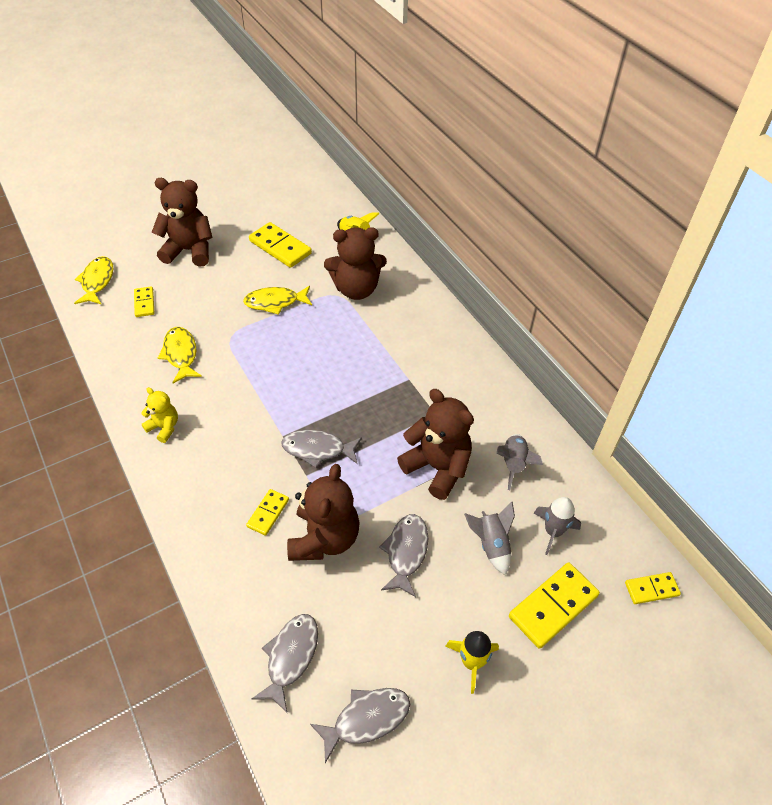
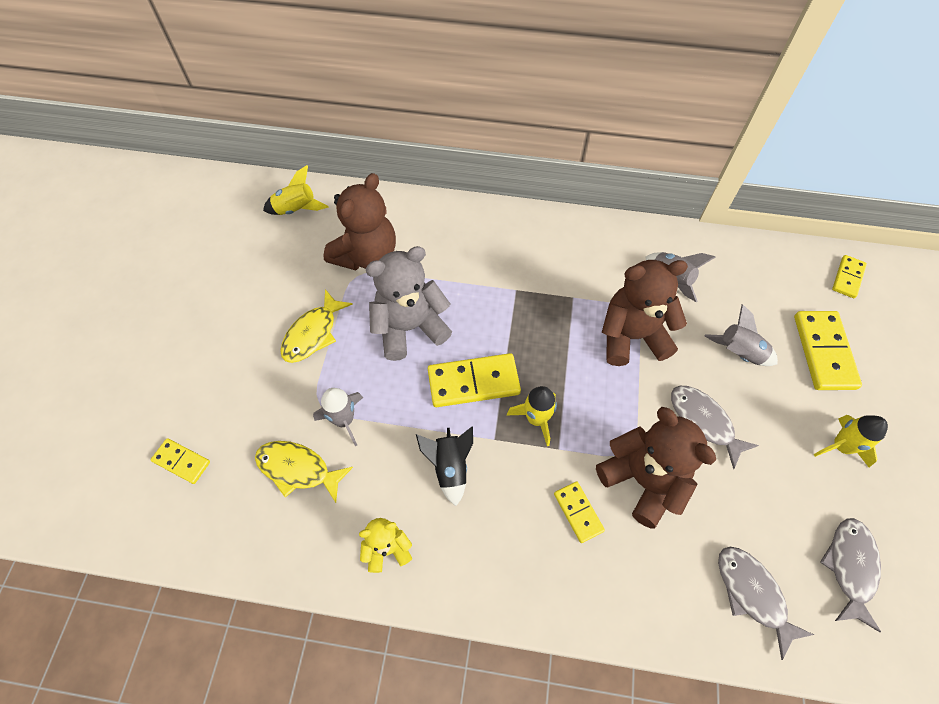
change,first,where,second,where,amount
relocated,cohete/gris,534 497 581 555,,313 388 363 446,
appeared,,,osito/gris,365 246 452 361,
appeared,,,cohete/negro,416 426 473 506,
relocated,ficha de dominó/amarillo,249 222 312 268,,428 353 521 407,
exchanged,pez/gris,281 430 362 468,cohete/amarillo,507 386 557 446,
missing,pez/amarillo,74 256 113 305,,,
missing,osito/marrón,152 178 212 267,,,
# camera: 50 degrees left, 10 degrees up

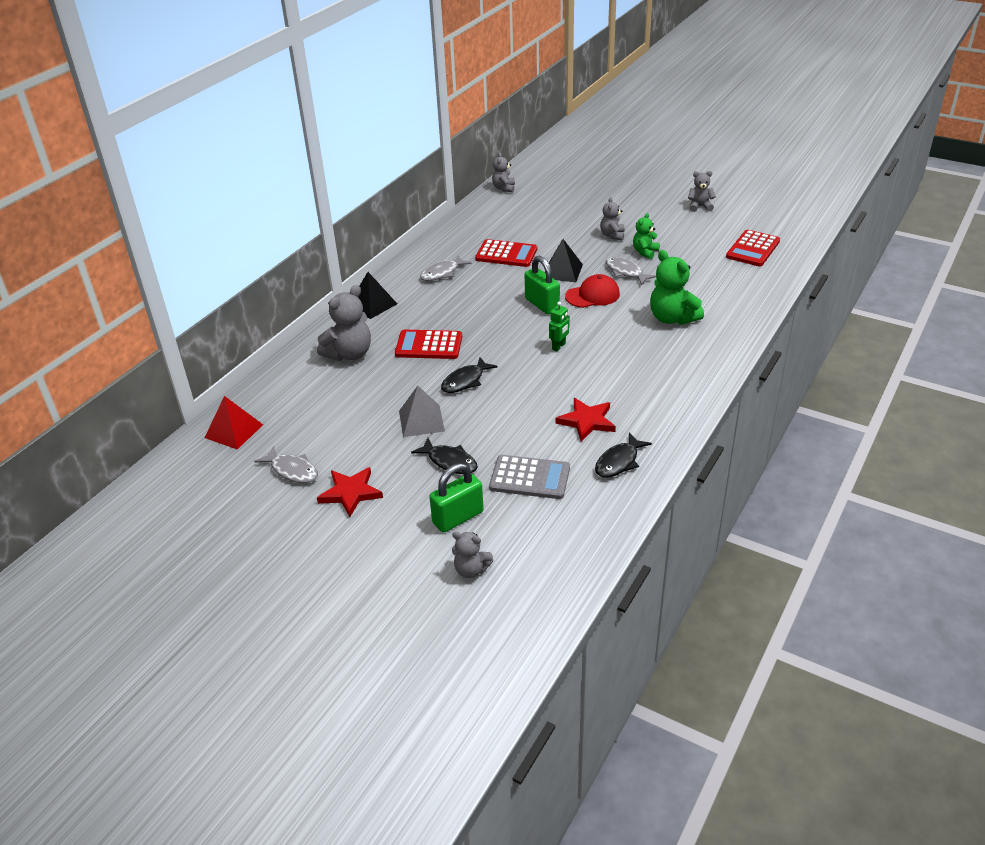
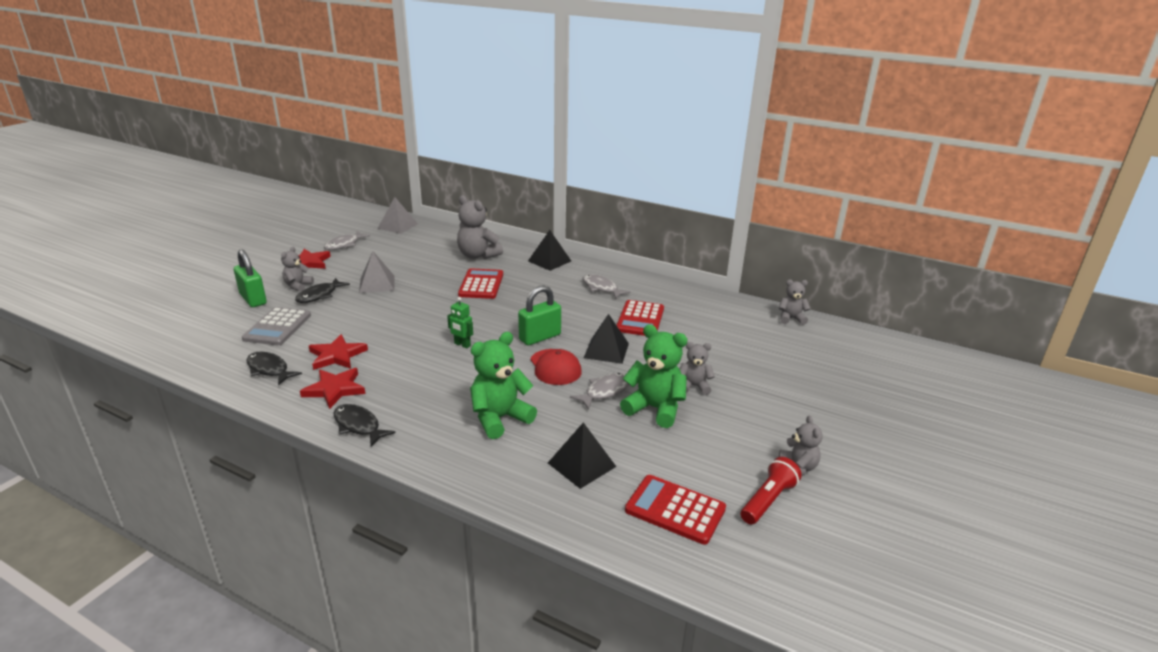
change,first,where,second,where,amount
relocated,osito/gris,452 532 493 578,,281 247 314 292,
appeared,,,estrella/rojo,300 368 365 409,
relocated,pez/negro,441 357 498 393,,333 404 396 446,
colour,pirámide/rojo,205 396 263 450,pirámide/gris,377 197 418 234,
appeared,,,pirámide/negro,548 422 616 489,
size,osito/verde,633 213 660 259,,620 324 687 428,x1.72
appeared,,,lámpara de mano/rojo,741 457 802 525,
# camera: 85 degrees right, 10 degrees down

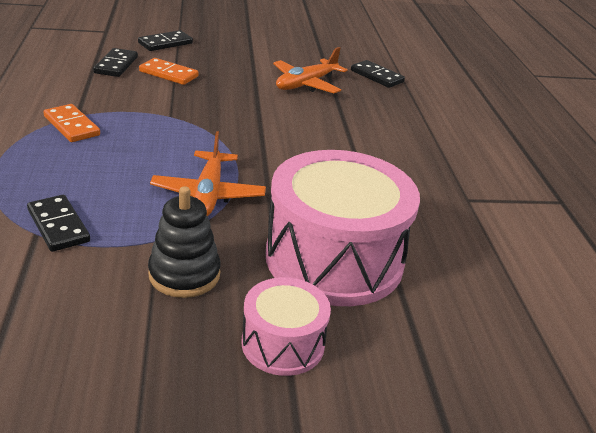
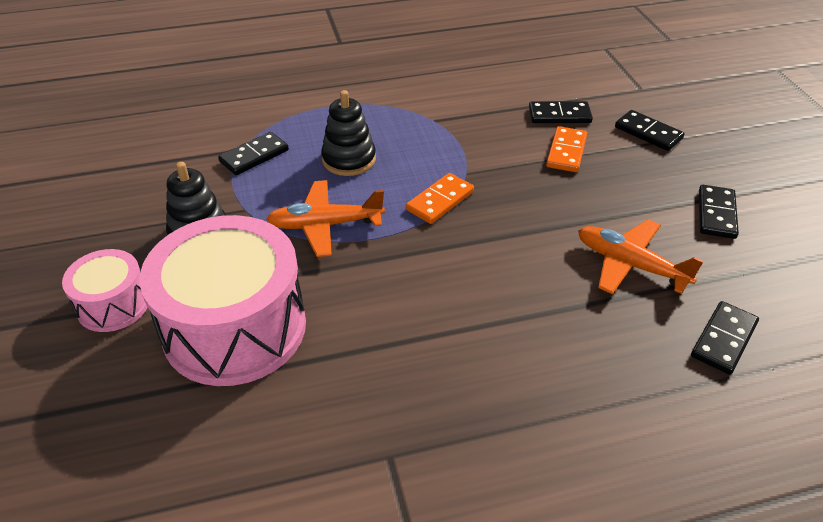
change,first,where,second,where,amount
appeared,,,juguete apilable/negro,321 90 376 176,
relocated,ficha de dominó/naranja,44 104 100 142,,406 173 474 224,
appeared,,,ficha de dominó/negro,699 185 739 239,
# camera: 85 degrees right, 10 degrees up

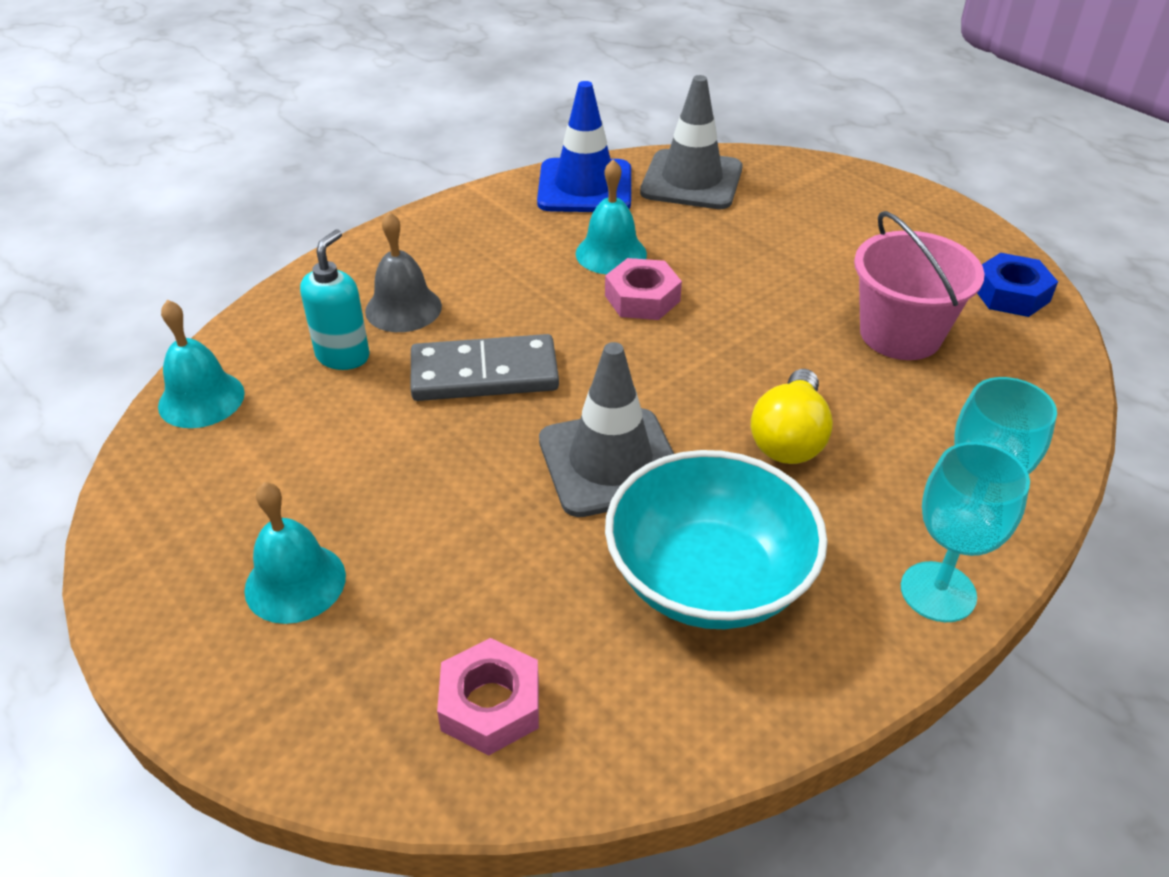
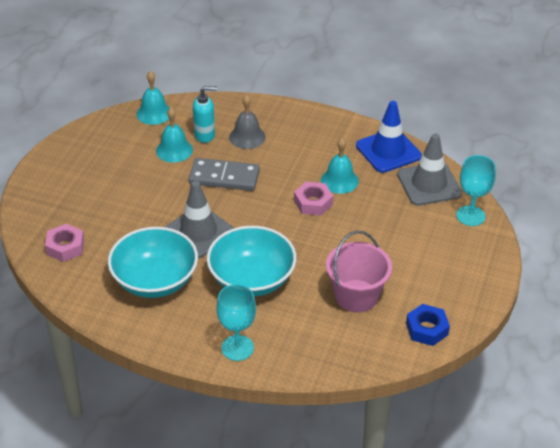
change,first,where,second,where,amount
relocated,campana/turquesa,244 482 346 624,,156 108 193 163,
spun,ficha de dominó/gris,411 334 559 401,,188 158 260 191,45 degrees counterclockwise
exchanged,bombilla/amarillo,751 369 833 464,cuenco/turquesa,207 226 296 297,
relocated,copa/turquesa,901 442 1030 622,,456 155 496 226,
# camera: 60 degrees right, 0 degrees up

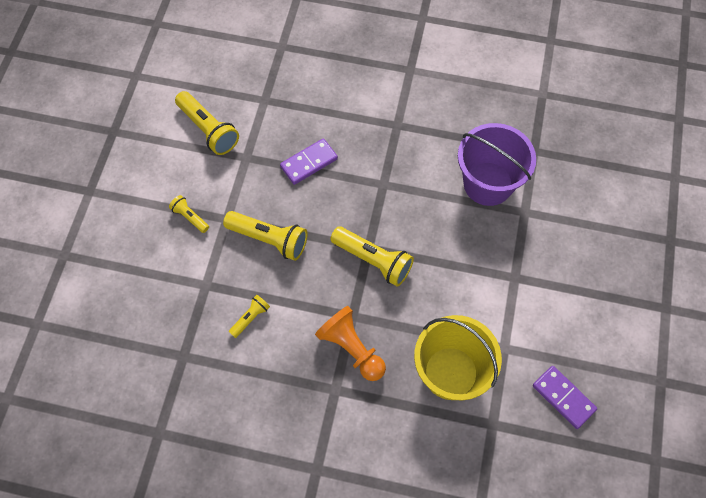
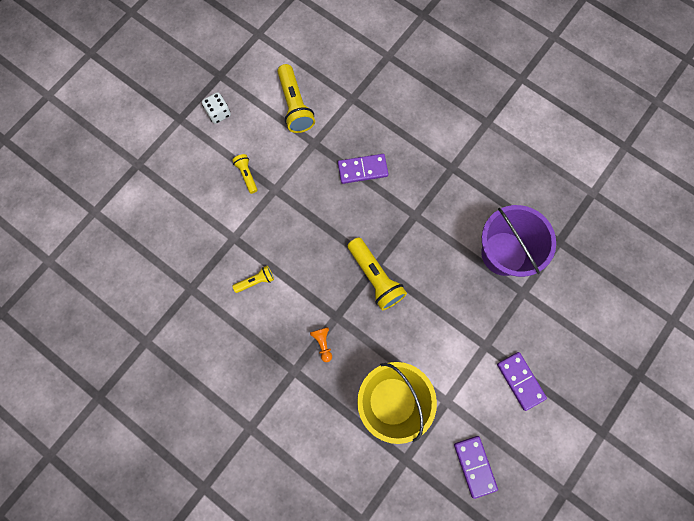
change,first,where,second,where,amount
appeared,,,dado/blanco,202 92 231 124,
size,peón/naranja,315 306 386 381,,310 327 332 362,x0.50
appeared,,,ficha de dominó/morado,497 352 547 411,
missing,lámpara de mano/amarillo,223 211 308 261,,,
# camera: 25 degrees right, 10 degrees up

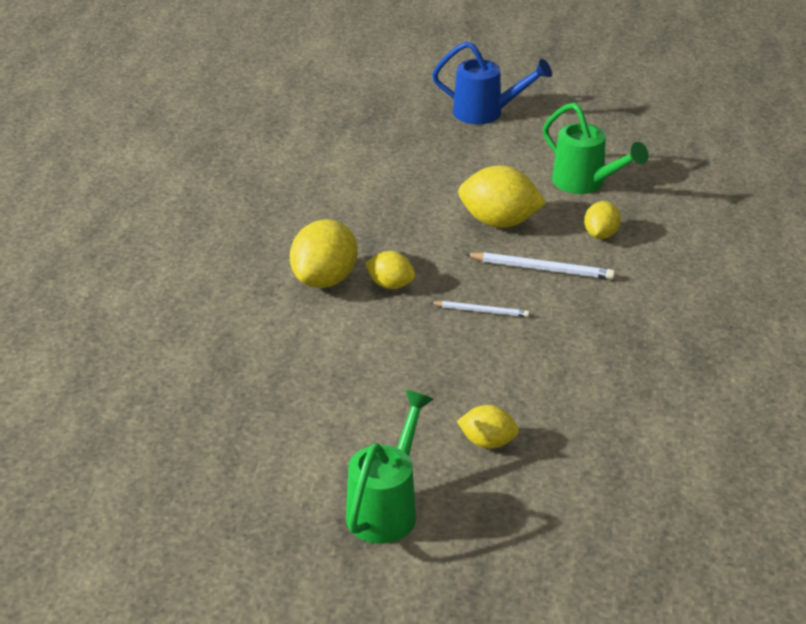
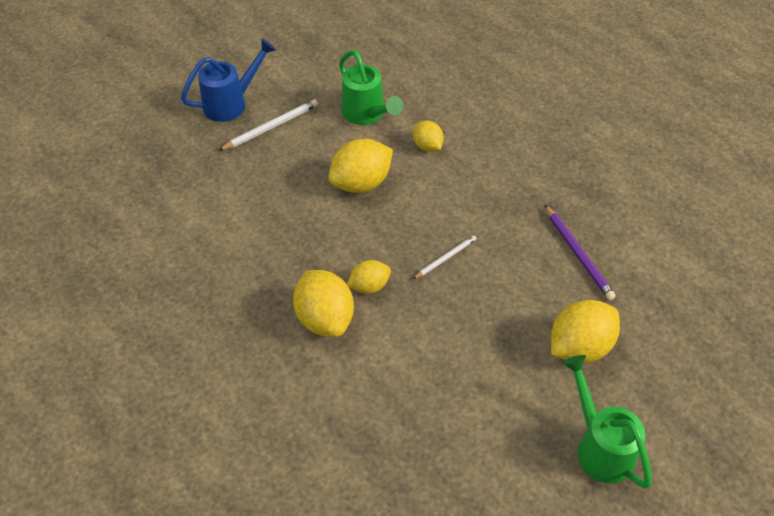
change,first,where,second,where,amount
relocated,lápiz/blanco,464 252 615 279,,218 99 318 151,
spun,regadera/verde,543 102 649 194,,339 50 403 125,60 degrees clockwise
appeared,,,lápiz/morado,545 205 616 300,
size,limón/amarillo,457 405 519 449,,551 300 620 363,x1.72
# camera: 50 degrees left, 15 degrees up

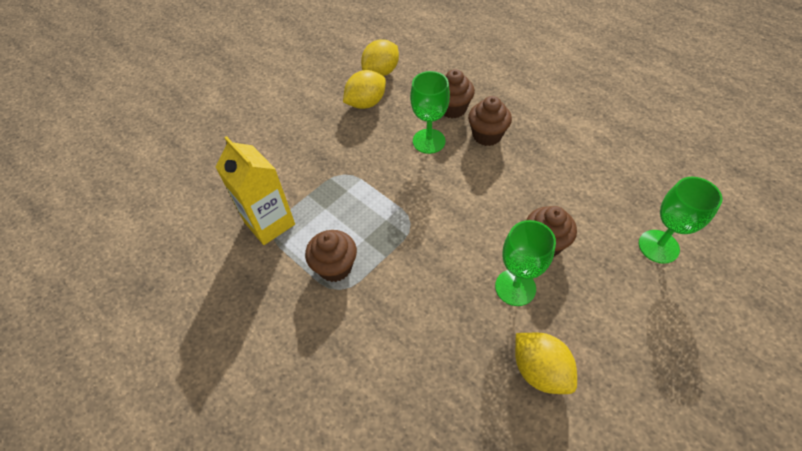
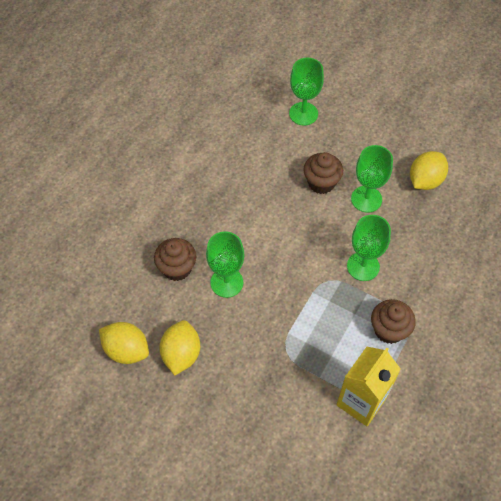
change,first,where,second,where,amount
spun,limón/amarillo,343 70 386 109,,160 320 200 375,60 degrees clockwise
appeared,,,copa/verde,347 215 391 281,
missing,magdalena/marrón,468 96 512 146,,,
# camera: 105 degrees left, 5 degrees up

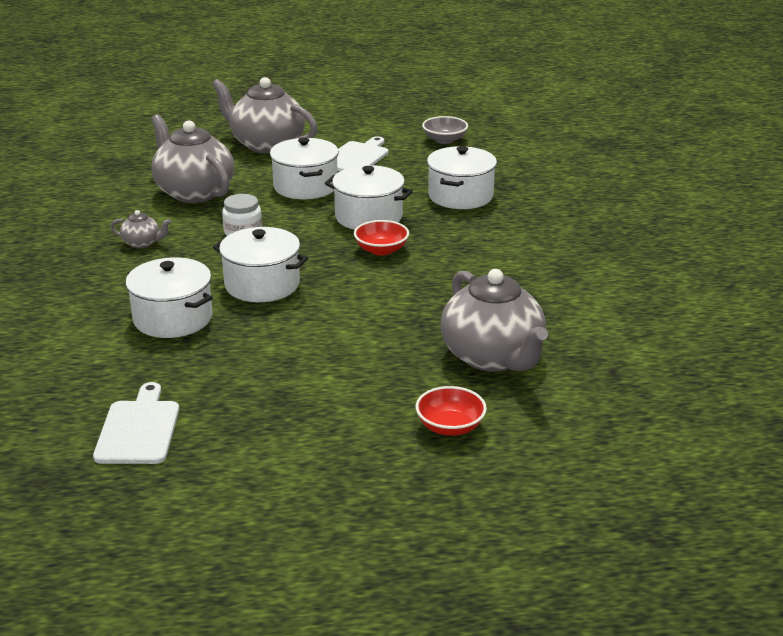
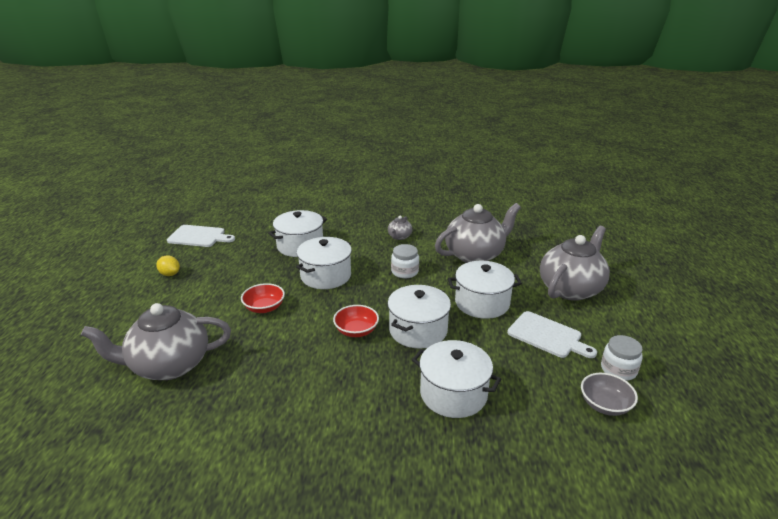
change,first,where,second,where,amount
appeared,,,limón/amarillo,156 256 180 276,
relocated,cuenco/rojo,416 386 487 436,,241 283 285 313,
appeared,,,tarro/blanco,601 335 643 381,
# camera: 100 degrees right, 0 degrees up

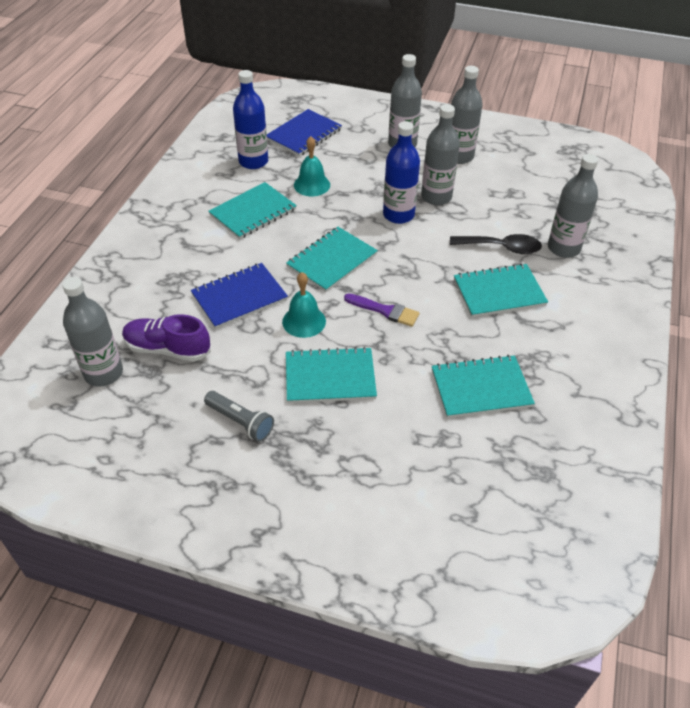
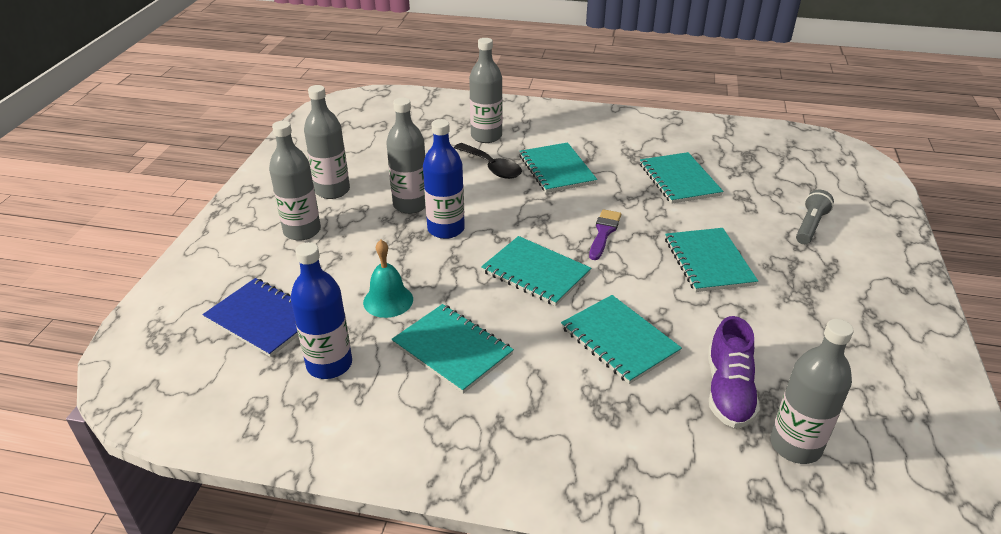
change,first,where,second,where,amount
spun,cuchara/negro,450 234 542 254,,454 143 522 179,135 degrees clockwise
colour,cuaderno/azul,191 263 288 329,cuaderno/turquesa,561 295 682 384,
relocated,lámpara de mano/gris,204 391 274 442,,796 190 834 244,
missing,campana/turquesa,282 272 326 338,,,
# camera: 95 degrees left, 10 degrees down

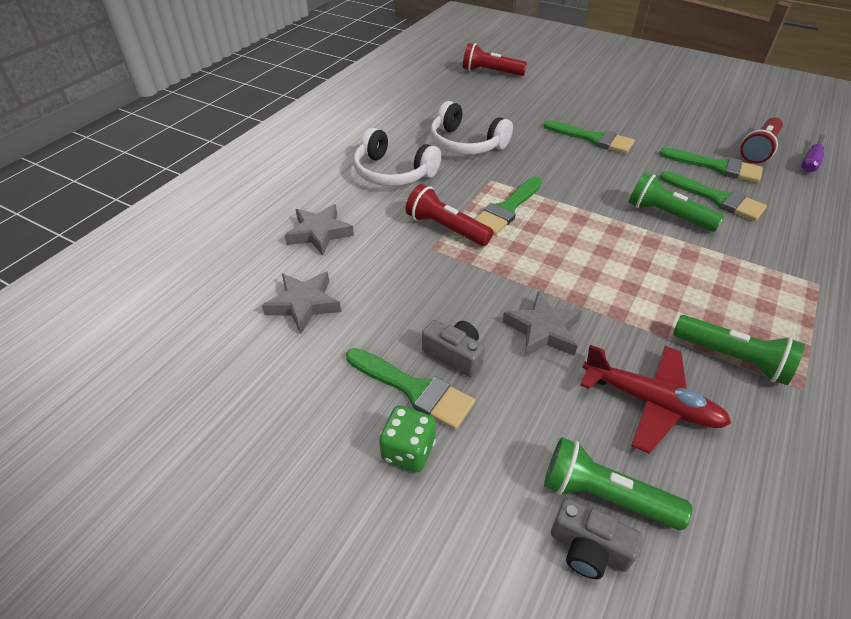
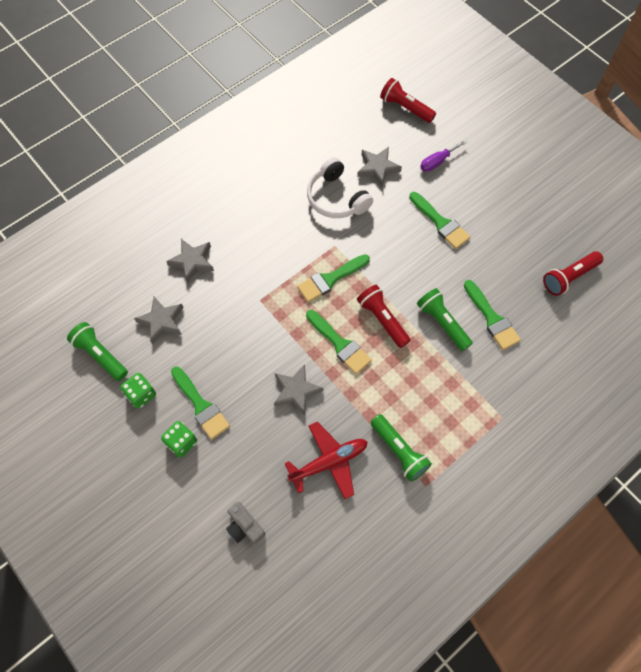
change,first,where,second,where,amount
relocated,lámpara de mano/verde,544 437 692 530,,67 322 128 381,
appeared,,,dado/verde,120 373 156 409,
spun,avión/rojo,580 345 731 454,,285 422 368 499,75 degrees counterclockwise
relocated,pincel/verde,659 148 763 183,,306 310 372 374,
appeared,,,estrella/gris,357 147 402 187,
relocated,lámpara de mano/rojo,406 184 493 246,,357 285 411 348,
relocated,destornillador/morado,801 134 825 172,,420 140 467 172,
missing,auriculares/blanco,353 128 441 186,,,
missing,cámara/gris,422 320 485 377,,,
# camera: 20 degrees right, 20 degrees up

